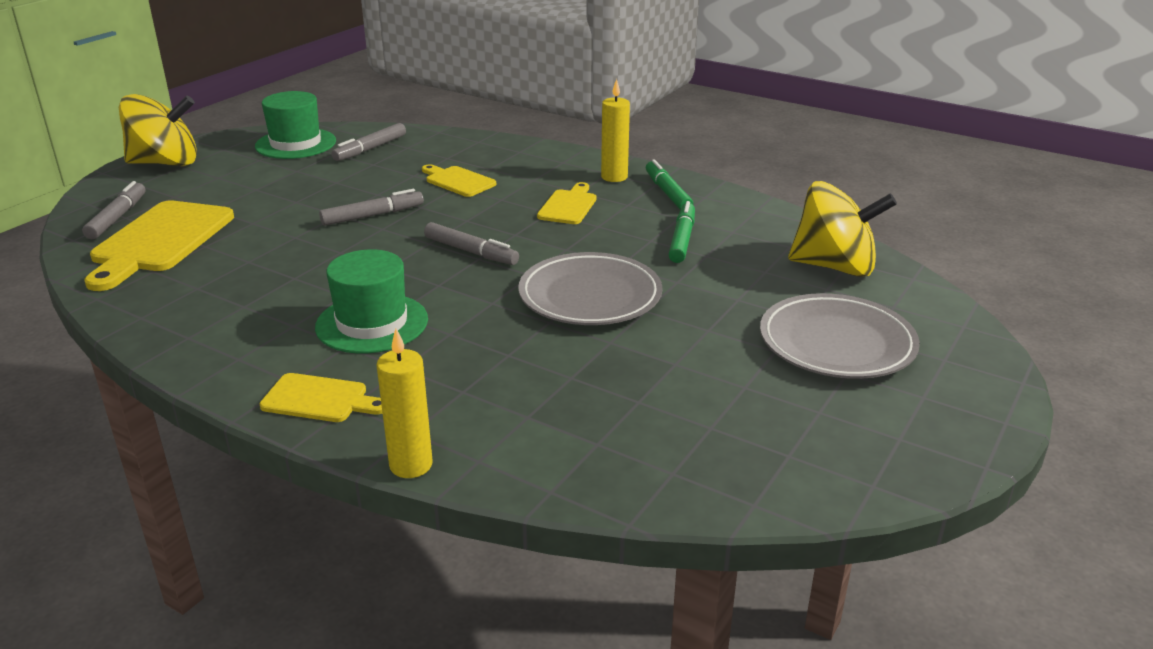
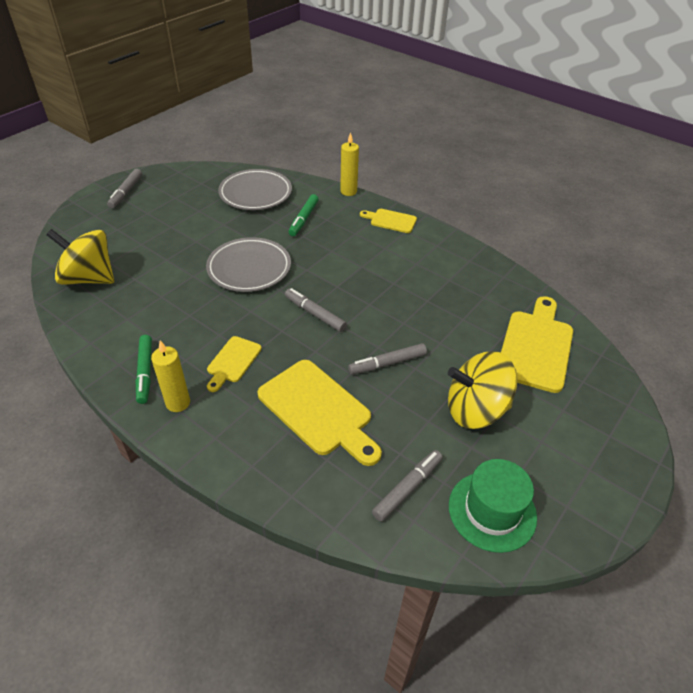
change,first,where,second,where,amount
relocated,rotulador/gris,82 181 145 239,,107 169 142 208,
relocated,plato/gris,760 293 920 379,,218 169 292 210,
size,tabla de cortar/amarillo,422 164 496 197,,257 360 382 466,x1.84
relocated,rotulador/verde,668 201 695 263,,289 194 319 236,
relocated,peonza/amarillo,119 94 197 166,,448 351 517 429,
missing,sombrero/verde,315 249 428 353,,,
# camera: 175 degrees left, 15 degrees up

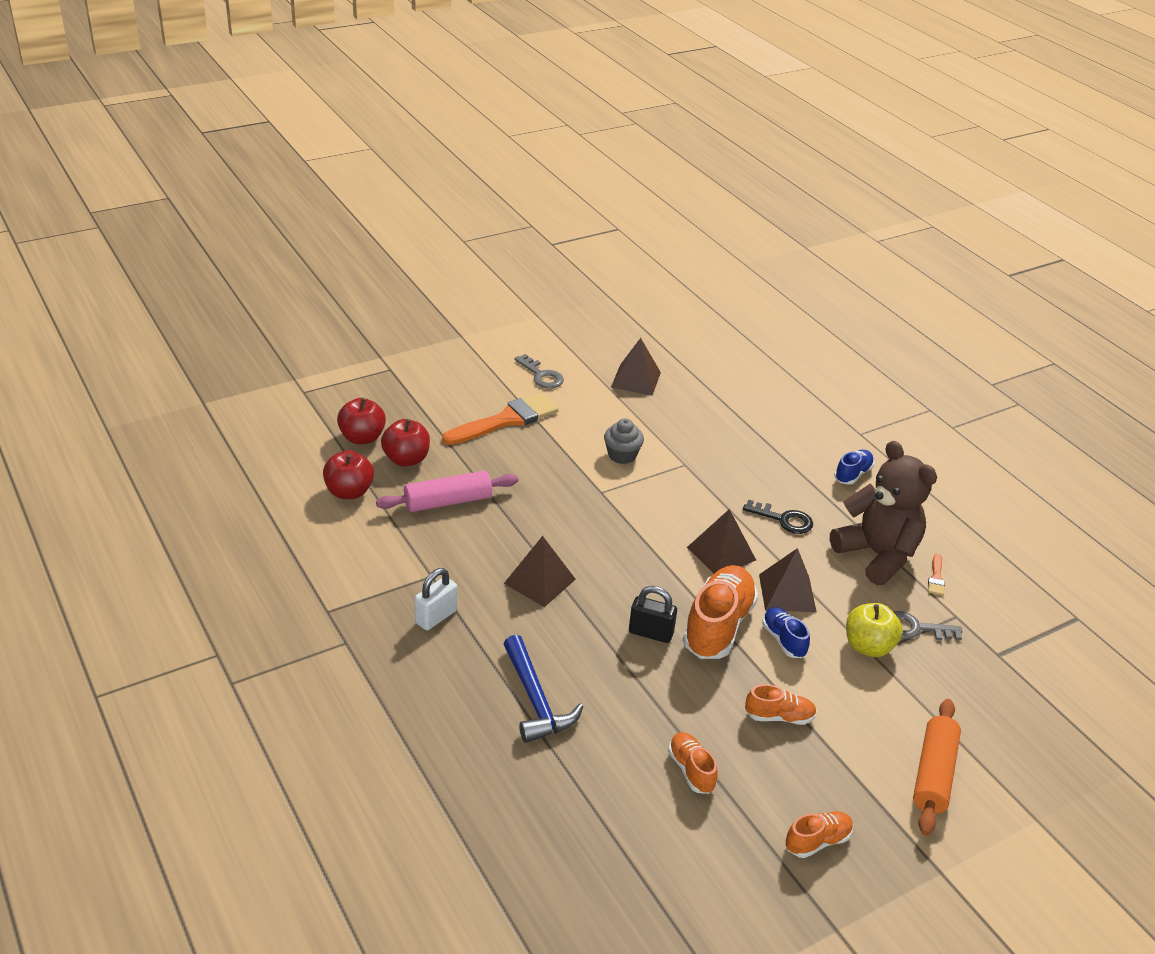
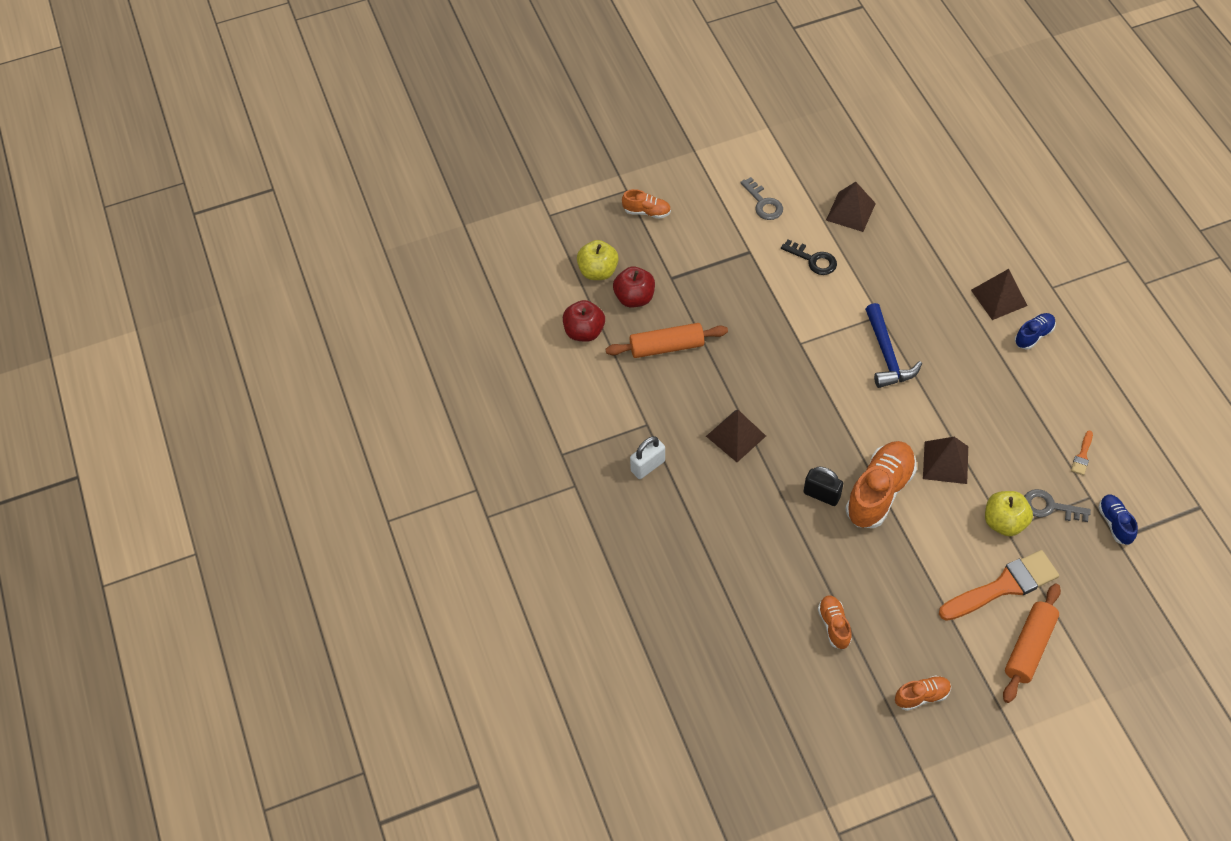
change,first,where,second,where,amount
colour,manzana/rojo,337 398 386 444,manzana/amarillo,577 240 619 280,
colour,rodillo/rosa,376 471 518 512,rodillo/naranja,606 323 728 358,
relocated,zapato/naranja,745 684 817 725,,622 189 671 219,
relocated,llave/negro,743 500 813 534,,781 239 837 275,
relocated,martillo/azul,504 635 583 743,,865 303 922 388,
relocated,pincel/naranja,442 393 559 445,,939 550 1059 621,
relocated,pirámide/marrón,687 509 756 574,,971 269 1028 320,
relocated,zapato/azul,762 607 810 658,,1098 495 1138 545,
missing,magdalena/gris,604 418 644 464,,,
missing,osito/marrón,830 441 937 585,,,
# camera: 15 degrees right, 20 degrees up

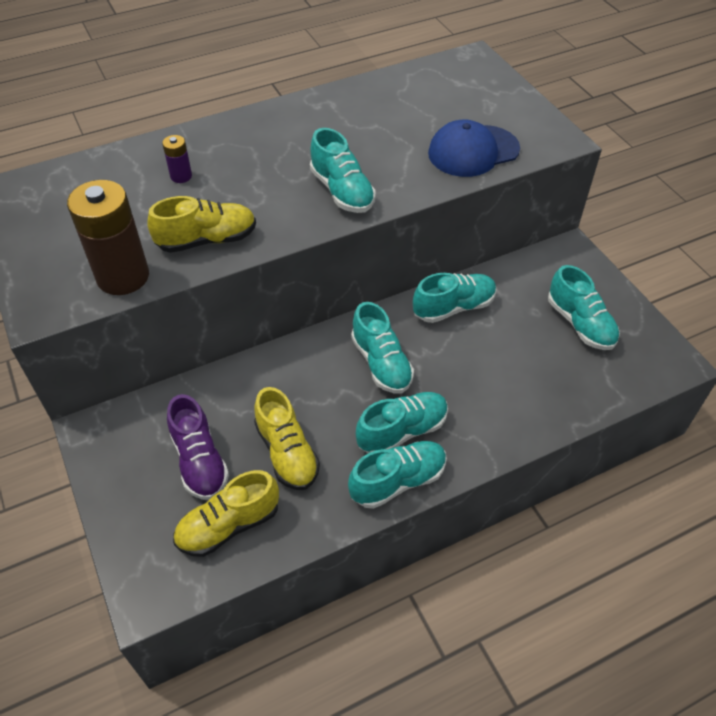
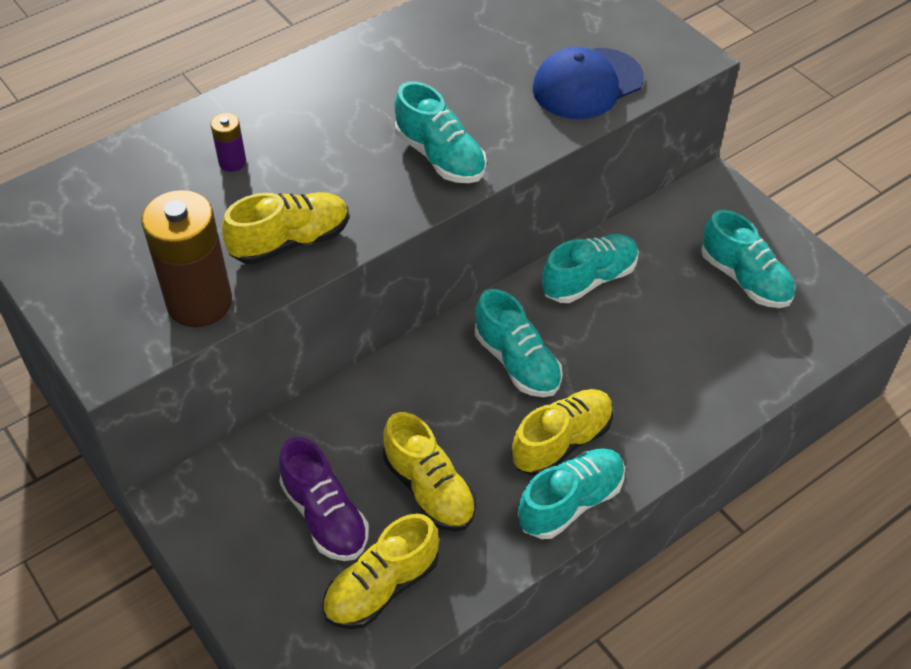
change,first,where,second,where,amount
colour,zapato/turquesa,356 392 448 453,zapato/amarillo,511 389 613 476,
# camera: 10 degrees left, 0 degrees up

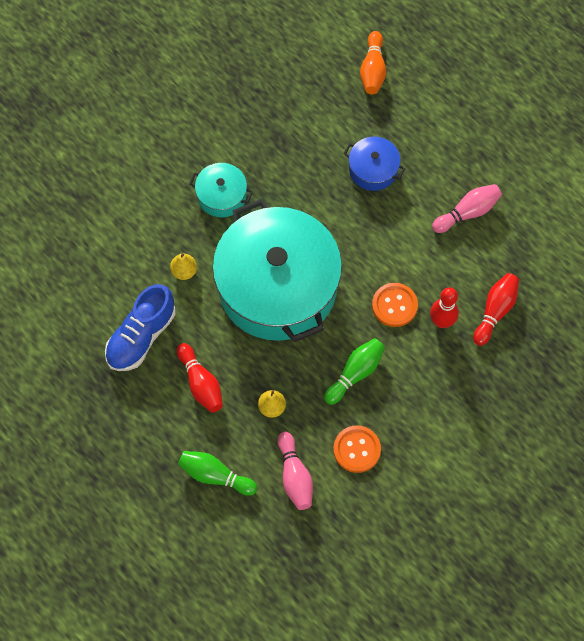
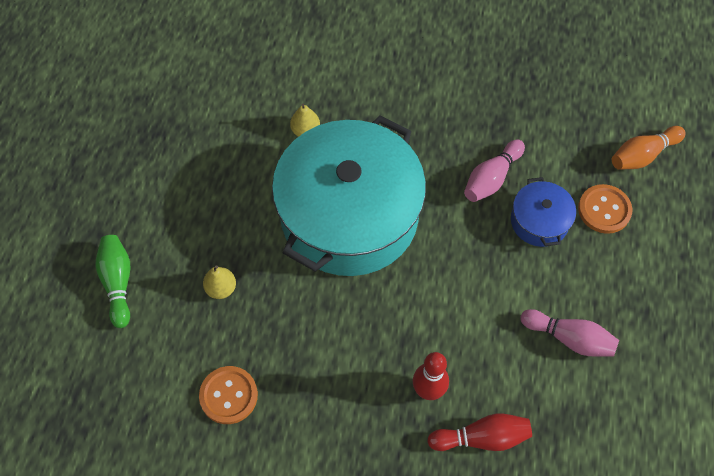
change,first,where,second,where,amount
relocated,bolo/rosa,277 432 313 510,,464 140 525 202,
relocated,botón/naranja,372 283 418 327,,578 184 632 234,
missing,zapato/azul,105 284 176 371,,,
missing,bolo/rojo,177 343 223 413,,,
missing,olla/turquesa,189 163 253 217,,,
missing,bolo/verde,324 338 385 405,,,
# camera: 55 degrees right, 5 degrees down

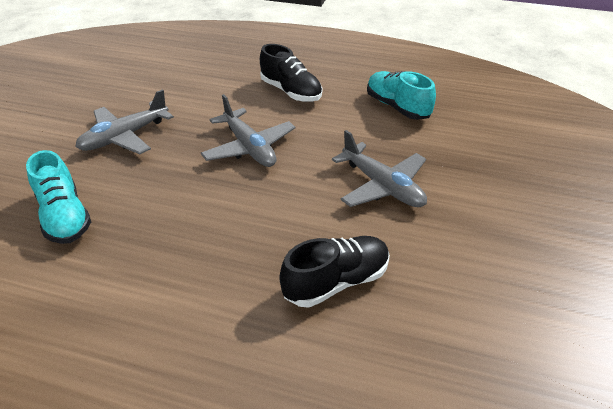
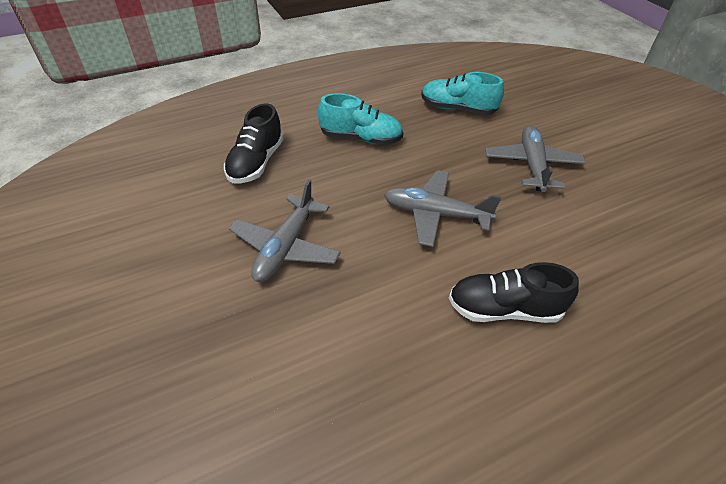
change,first,where,second,where,amount
spun,avión/gris,332 130 427 207,,229 180 341 282,75 degrees counterclockwise
relocated,zapato/turquesa,367 71 436 120,,318 93 403 145,
# camera: 135 degrees right, 5 degrees up

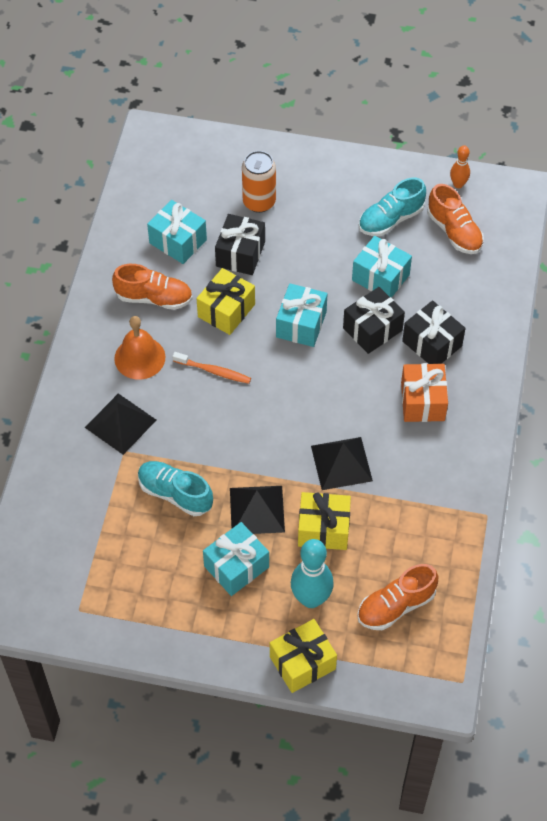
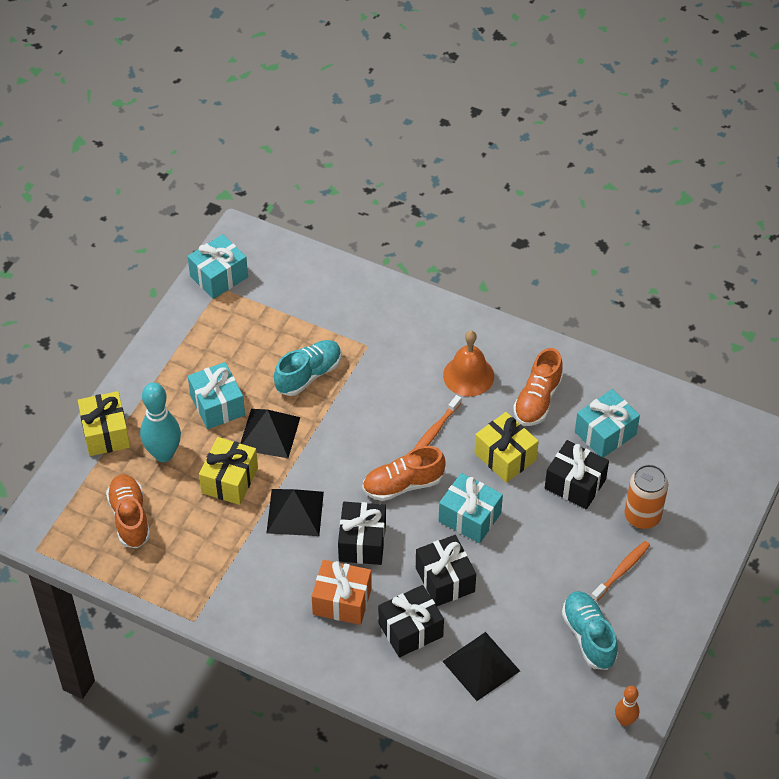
change,first,where,second,where,amount
relocated,regalo/turquesa,352 236 412 298,,188 234 248 299,
appeared,,,regalo/negro,338 502 386 565,
relocated,zapato/naranja,427 184 484 254,,362 446 446 501,
relocated,pirámide/negro,85 393 156 455,,442 632 520 701,
appeared,,,cepillo de dientes/naranja,591 541 650 602,
# camera: 105 degrees right, 5 degrees down

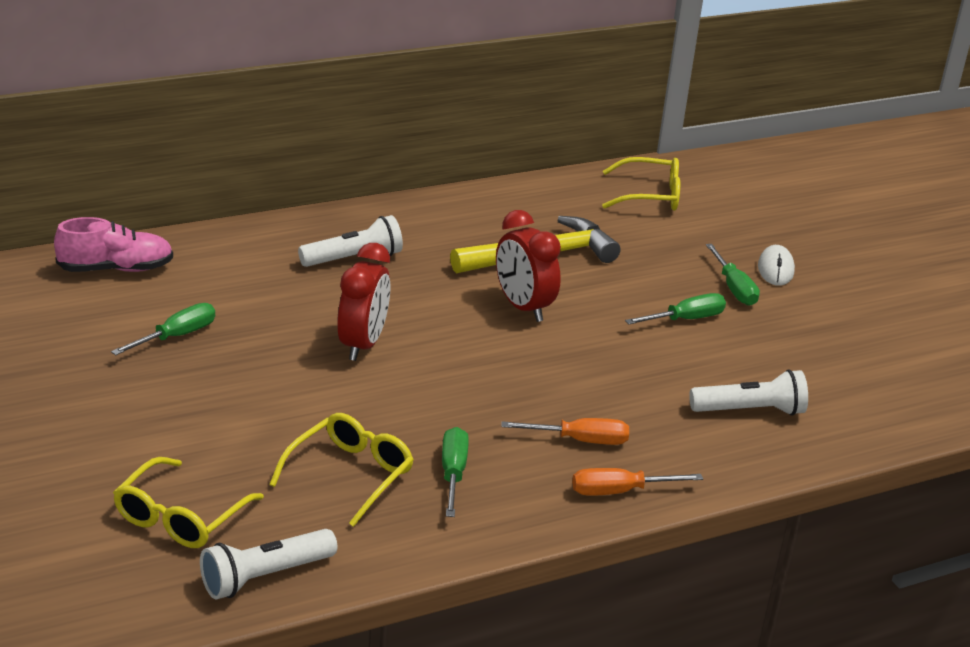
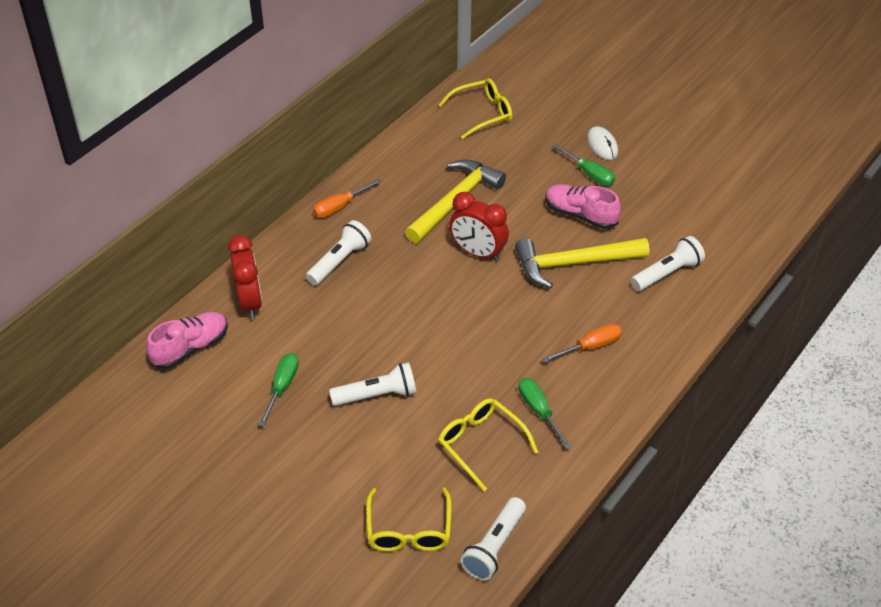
change,first,where,second,where,amount
relocated,despertador/rojo,337 243 390 361,,228 235 262 319,
relocated,destornillador/naranja,572 468 703 496,,313 179 382 218,
appeared,,,lámpara de mano/blanco,329 362 416 406,
spun,gafas/amarillo,269 413 414 527,,438 398 538 491,45 degrees counterclockwise
appeared,,,martillo/amarillo,515 238 649 288,
exchanged,destornillador/verde,625 293 726 325,zapato/rosa,545 184 621 229,
# camera: 25 degrees left, 15 degrees up

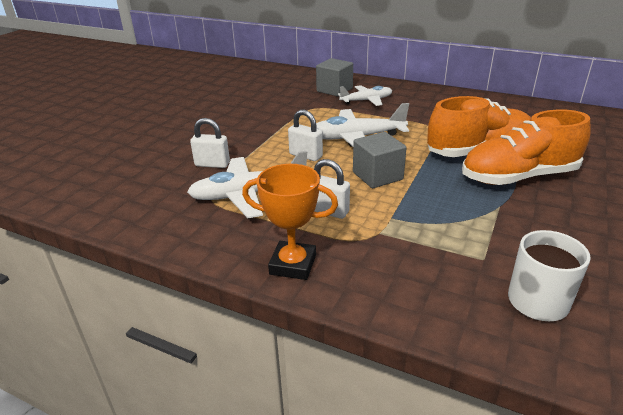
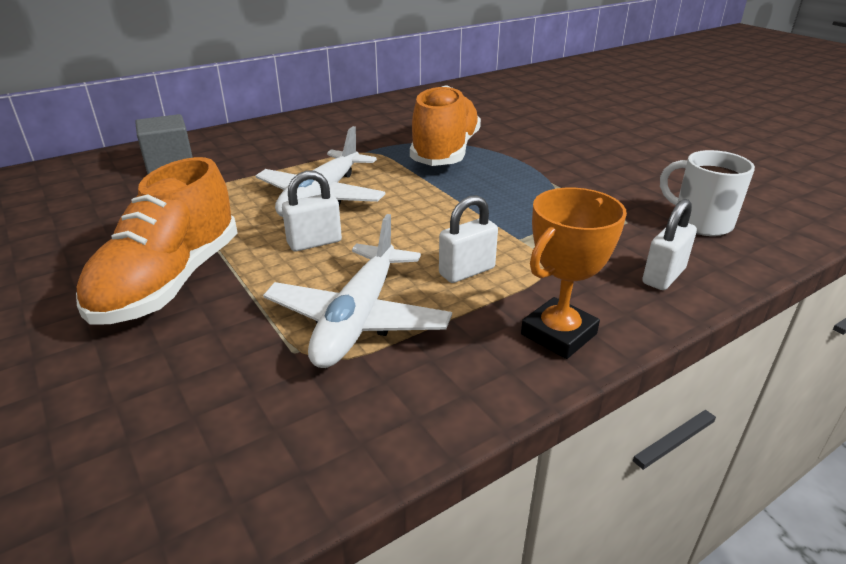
change,first,where,second,where,amount
relocated,zapato/naranja,462 110 591 185,,76 157 238 325,
relocated,candado/blanco,190 118 230 168,,642 199 697 290,
missing,avión/blanco,338 85 392 106,,,
missing,cubo/gris,353 132 407 188,,,
# camera: 60 degrees left, 0 degrees up

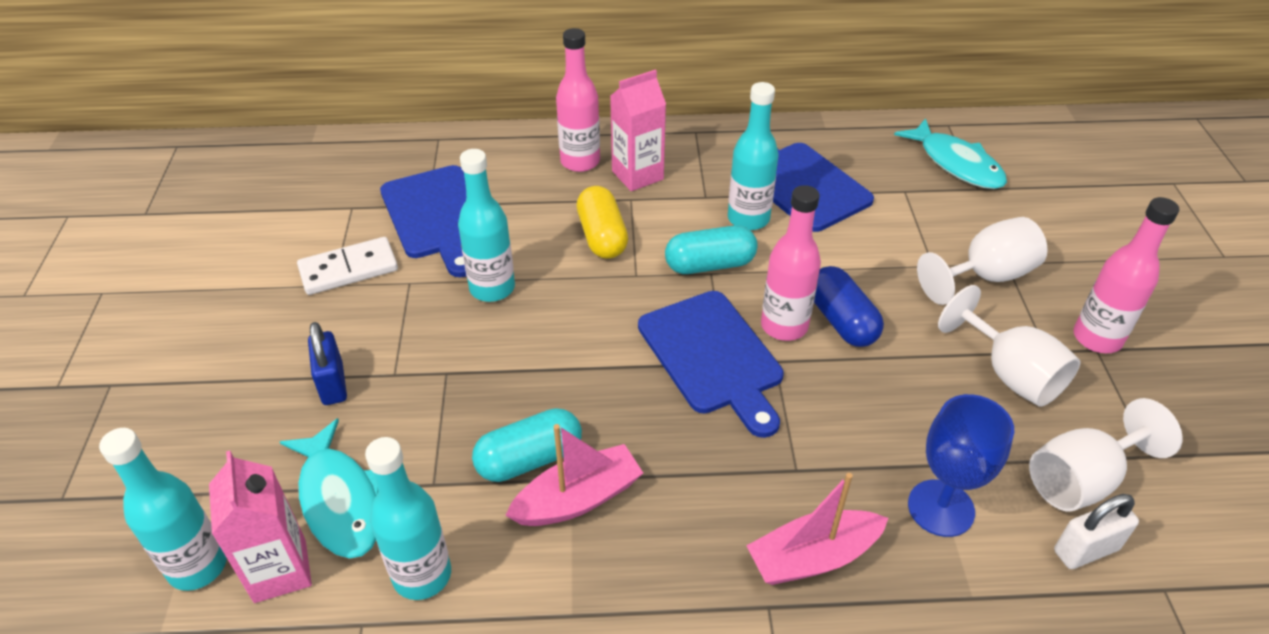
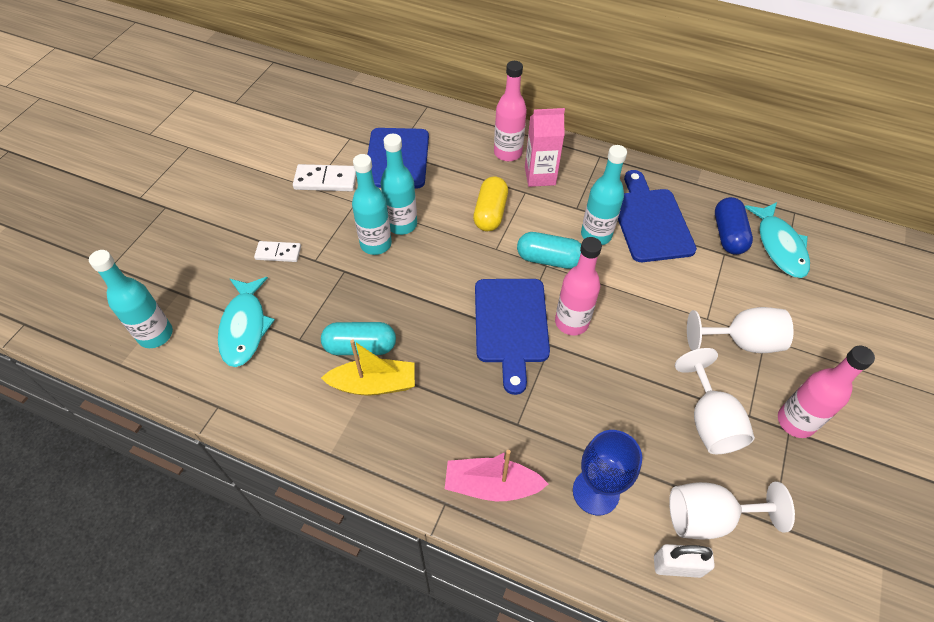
change,first,where,second,where,amount
exchanged,candado/azul,308 322 347 405,ficha de dominó/blanco,254 241 301 262,
colour,barco/rosa,505 424 643 526,barco/amarillo,321 339 415 396,
relocated,botella/turquesa,365 437 451 600,,352 154 392 255,
relocated,cápsula/azul,814 266 884 347,,715 197 753 255,
missing,cartón de leche/rosa,209 451 312 603,,,
# camera: 25 degrees right, 10 degrees up

